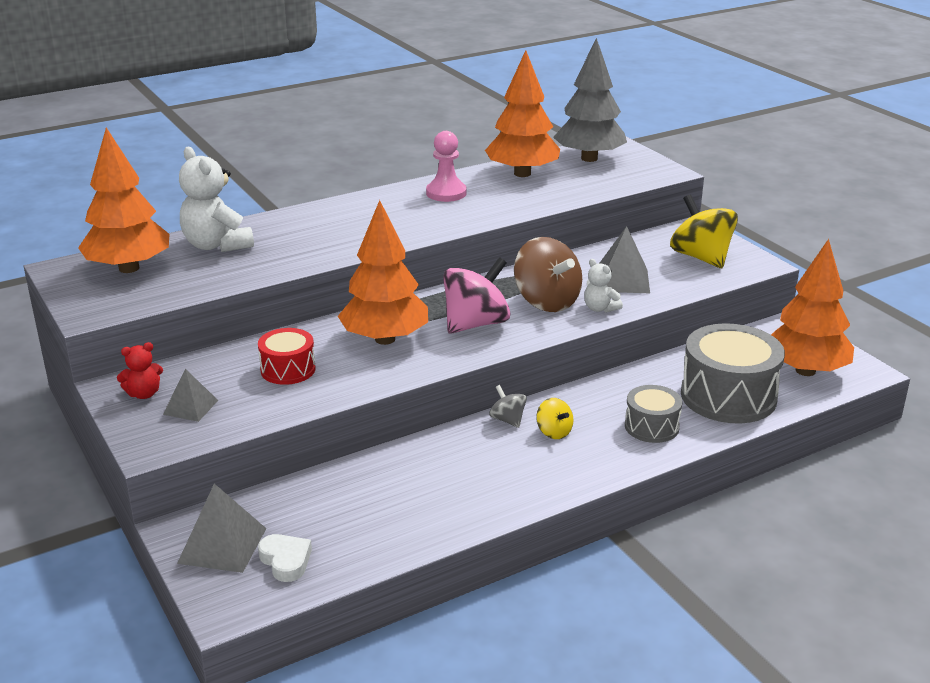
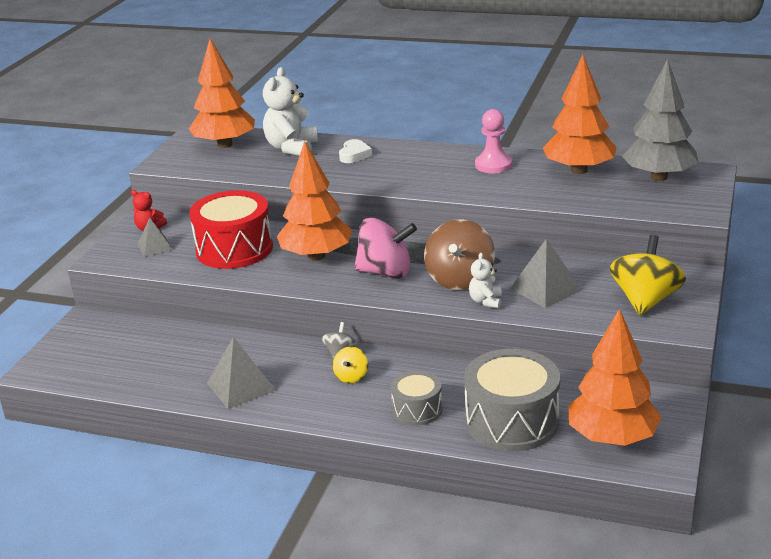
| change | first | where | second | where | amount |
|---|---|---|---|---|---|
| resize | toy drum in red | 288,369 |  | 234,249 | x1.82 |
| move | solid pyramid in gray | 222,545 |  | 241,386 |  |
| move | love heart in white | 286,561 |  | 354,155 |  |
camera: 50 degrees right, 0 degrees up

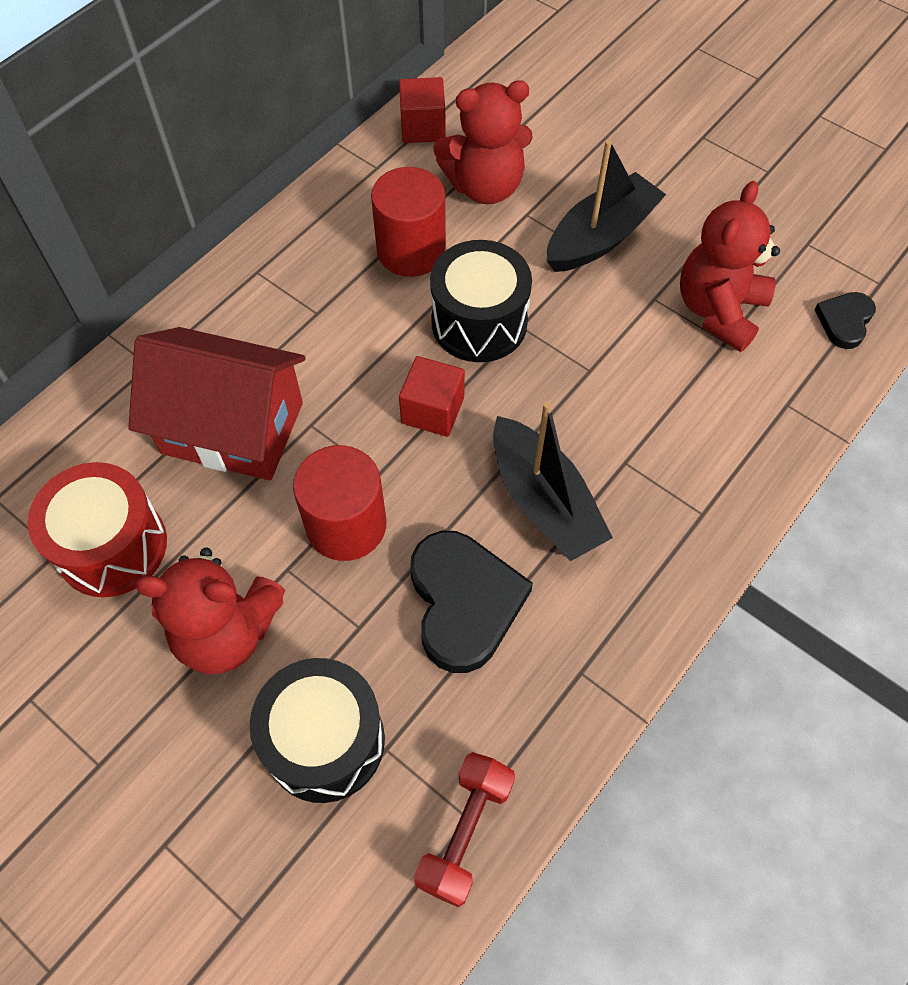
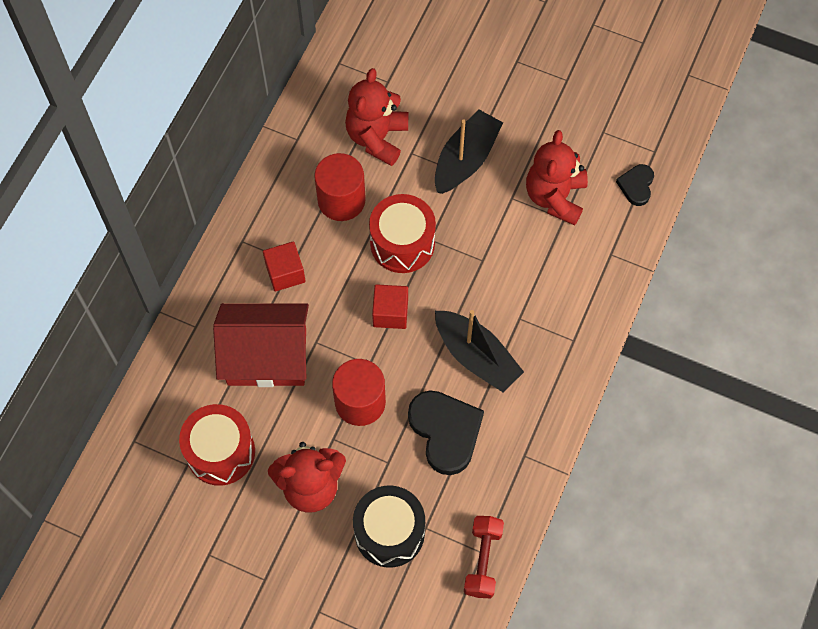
| change | first | where | second | where | amount |
|---|---|---|---|---|---|
| move | block in red | 423,127 |  | 285,273 |  |
| rotate | teddy in red | 485,186 |  | 377,137 | 135 degrees clockwise |
| recolor | toy drum in black | 479,322 | toy drum in red | 402,243 |  |
camera: 15 degrees left, 5 degrees up

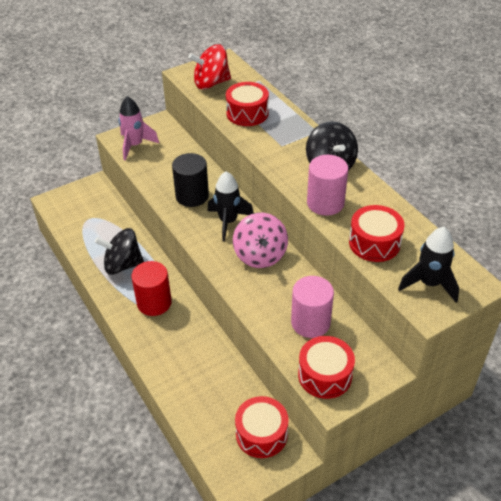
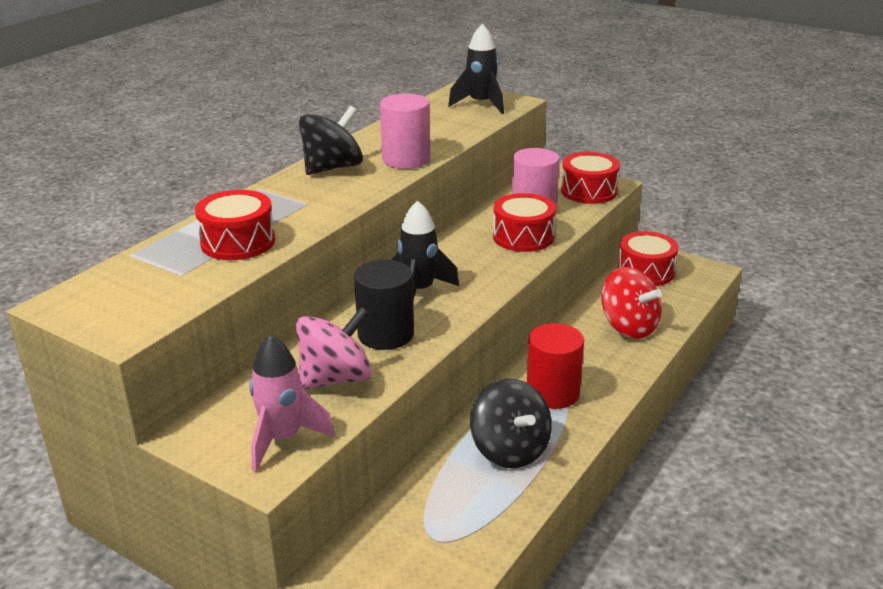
| change | first | where | second | where | amount |
|---|---|---|---|---|---|
| move | toy top in red | 211,83 |  | 628,327 |  |
| move | toy drum in red | 374,243 |  | 523,237 |  |
| move | toy top in rosy | 260,255 |  | 336,378 |  |
camera: 115 degrees left, 15 degrees down

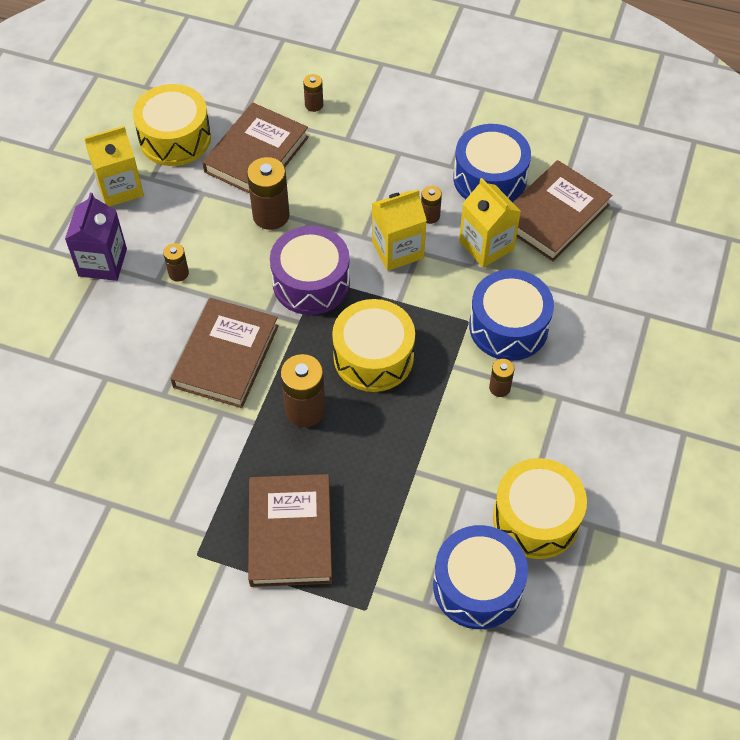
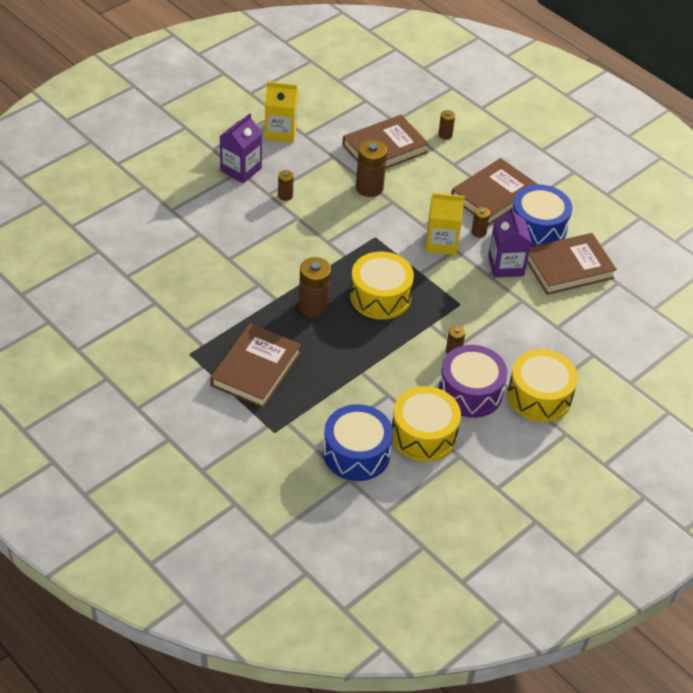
| change | first | where | second | where | amount |
|---|---|---|---|---|---|
| move | toy drum in yellow | 175,138 |  | 539,396 |  |
| recolor | milk carton in yellow | 486,245 | milk carton in violet | 506,265 |  |
| move | toy drum in violet | 311,282 |  | 470,392 |  |
| delete | toy drum in royal blue | 508,326 |  |  |  |
| move | hardcover in russet | 226,356 |  | 493,195 |  |
camera: 25 degrees right, 10 degrees down

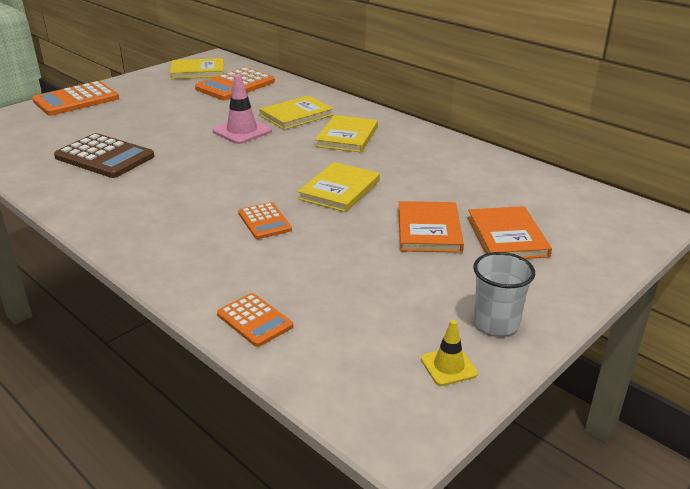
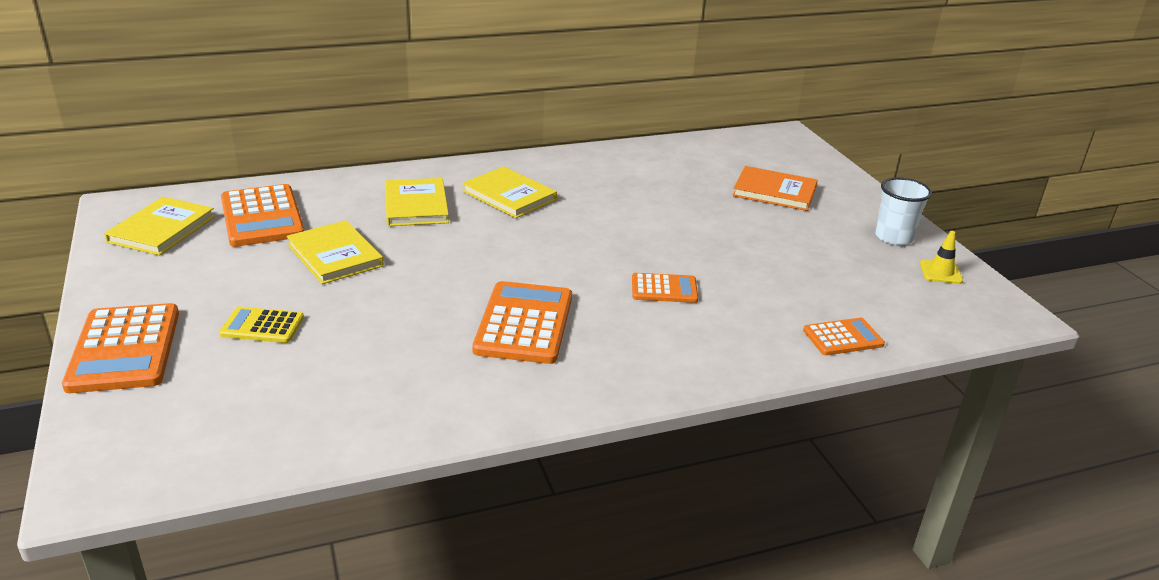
| change | first | where | second | where | amount |
|---|---|---|---|---|---|
| delete | traffic cone in rosy | 242,131 |  |  |  |
| delete | adding machine in russet | 104,157 |  |  |  |
| move | hardcover in yellow | 339,190 |  | 335,255 |  |
| delete | hardcover in orange-coloured | 429,230 |  |  |  |
| insert |  |  | adding machine in orange-coloured | 524,323 |  |
| insert |  |  | adding machine in yellow | 262,326 |  |
camera: 65 degrees left, 0 degrees up

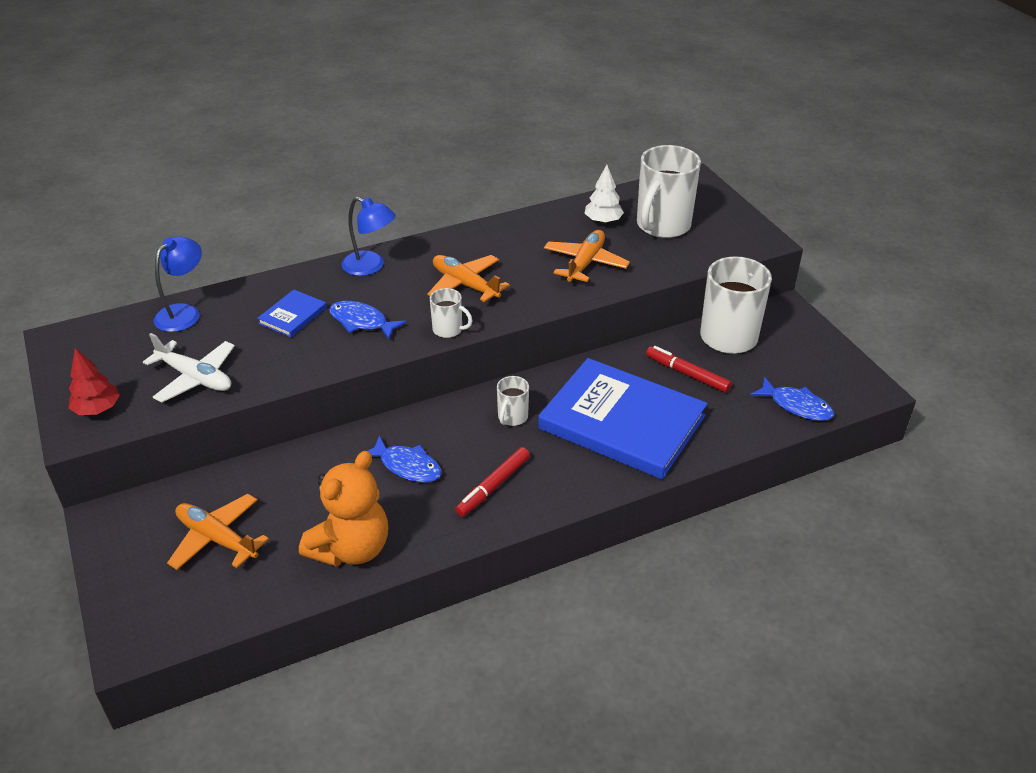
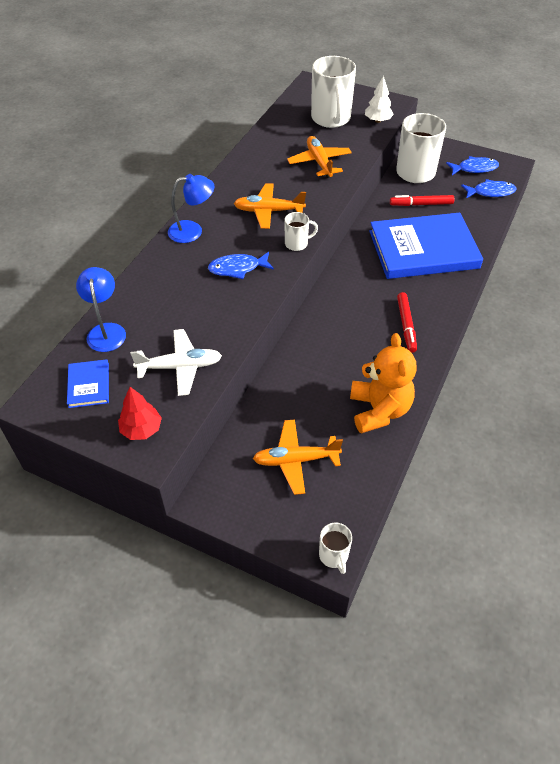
| change | first | where | second | where | amount |
|---|---|---|---|---|---|
| move | toy tree in white | 603,221 |  | 378,121 |  |
| move | hardcover in royal blue | 292,315 |  | 89,385 |  |
| move | tea mug in white | 512,417 |  | 334,556 |  |
| move | fish figure in royal blue | 407,466 |  | 474,168 |  |
camera: 40 degrees left, 10 degrees up

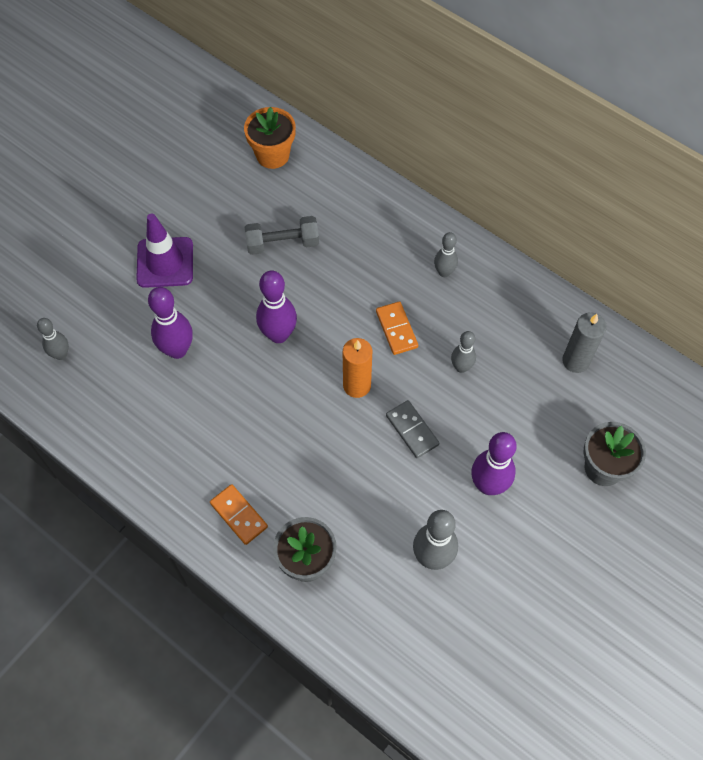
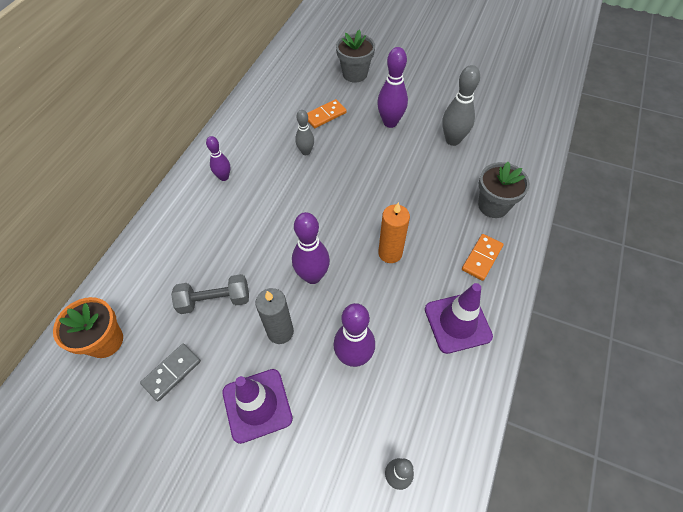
| change | first | where | second | where | amount |
|---|---|---|---|---|---|
| rotate | hand weight in gray | 282,243 |  | 214,300 | 75 degrees counterclockwise |
| recolor | skittle in gray | 444,272 | skittle in violet | 224,177 |  |
| move | domino in orange-coloured | 396,329 |  | 325,115 |  |
| move | pillar candle in gray | 575,361 |  | 280,332 |  |
| move | pillar candle in orange-coloured | 357,385 |  | 390,253 |  |
| move | domino in gray | 412,430 |  | 172,372 |  |
| insert |  |  | traffic cone in violet | 457,323 |  |
camera: 105 degrees left, 5 degrees down

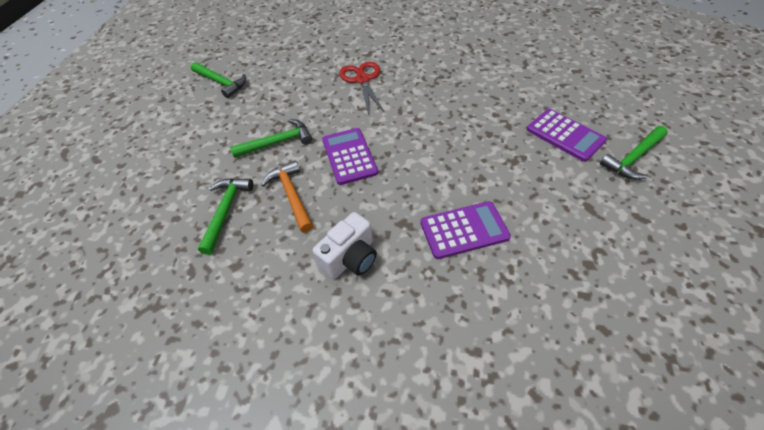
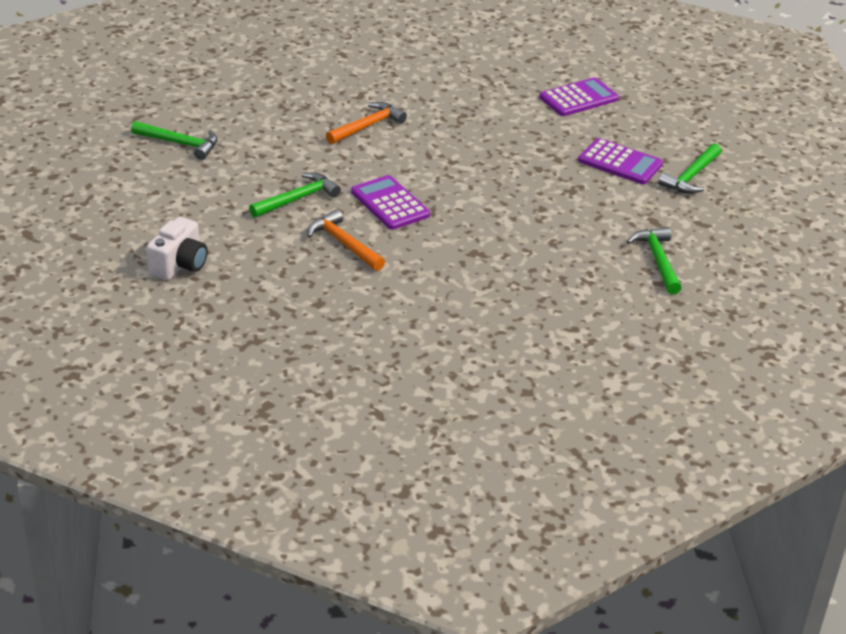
| change | first | where | second | where | amount |
|---|---|---|---|---|---|
| replace | pair of scissors in red | 362,80 | hammer in orange-coloured | 367,126 |  |
| move | hammer in emerald | 226,211 |  | 657,260 |  |
| move | adding machine in violet | 464,230 |  | 578,98 |  |
| move | camera in white | 350,258 |  | 180,265 |  |
camera: 20 degrees left, 15 degrees down

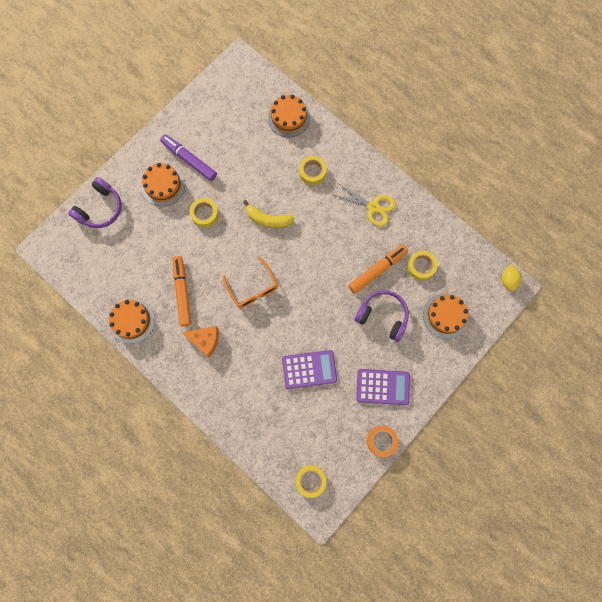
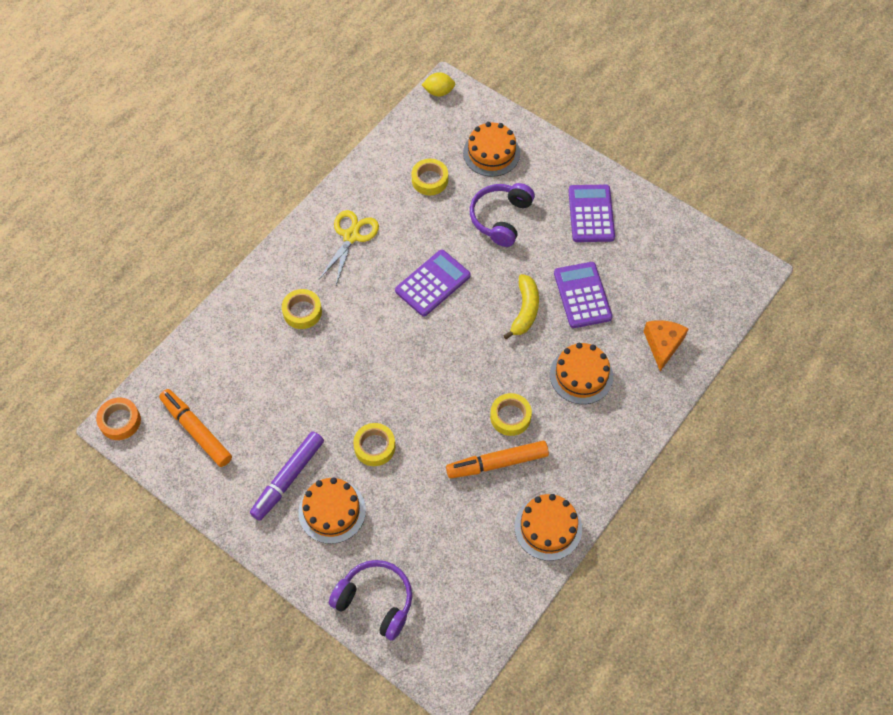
| change | first | where | second | where | amount |
|---|---|---|---|---|---|
| move | layer cake in orange-coloured | 288,118 |  | 581,375 |  |
| move | toy banana in yellow | 268,219 |  | 525,310 |  |
| move | marker pen in orange-coloured | 377,270 |  | 196,430 |  |
| delete | spectacles in orange-coloured | 253,288 |  |  |  |
| move | cheese wedge in orange-coloured | 205,340 |  | 663,345 |  |
| move | sticky tape in orange-coloured | 381,441 |  | 120,421 |  |
| move | sticky tape in yellow | 310,480 |  | 510,417 |  |
| insert |  |  | adding machine in violet | 432,283 |  |
camera: 95 degrees left, 15 degrees down

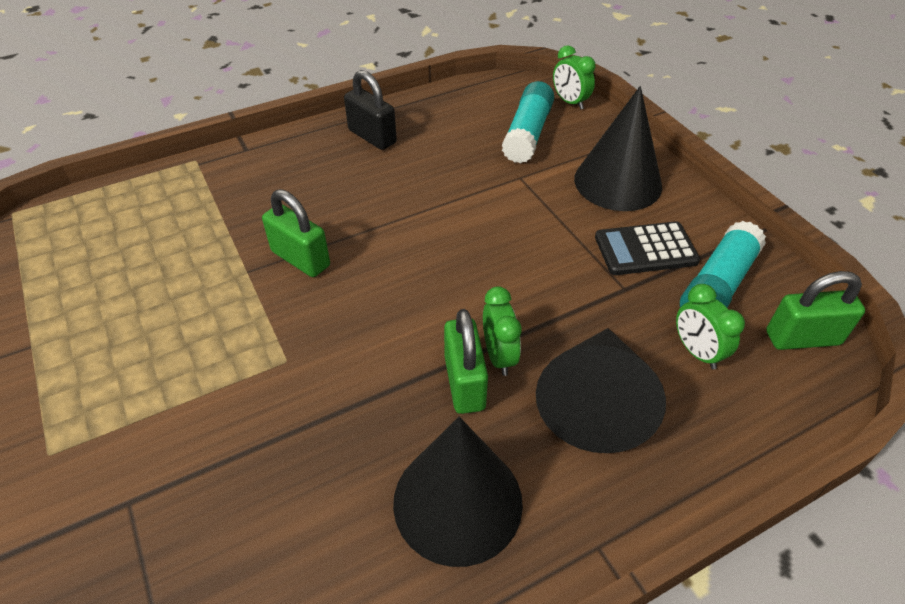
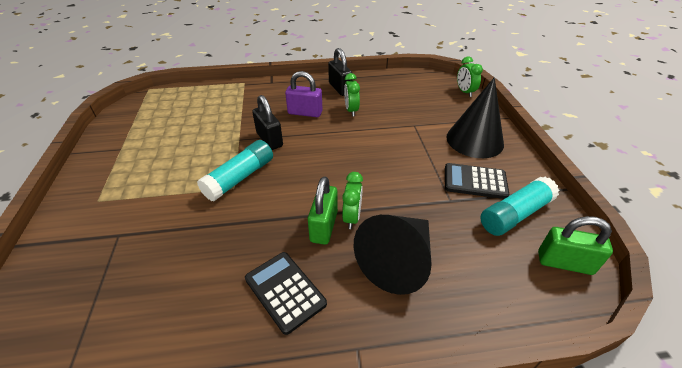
| change | first | where | second | where | amount |
|---|---|---|---|---|---|
| move | glue in teal | 527,134 |  | 240,178 |  |
| recolor | lock in emerald | 300,259 | lock in black | 269,139 |  |
| move | clock in emerald | 696,352 |  | 351,110 |  |
| replace | cone in black | 457,501 | adding machine in black | 285,291 |  |
| insert |  |  | lock in violet | 305,113 |  |
camera: 20 degrees right, 5 degrees down

